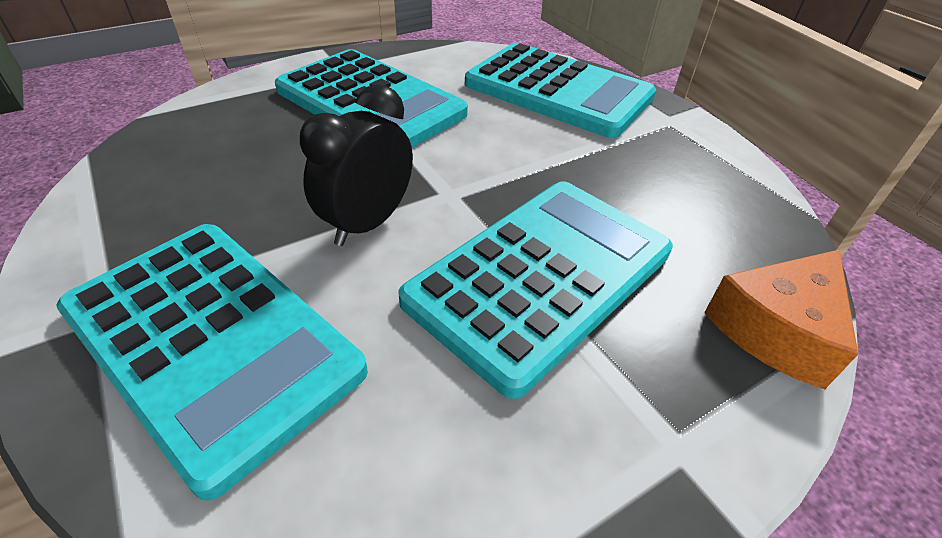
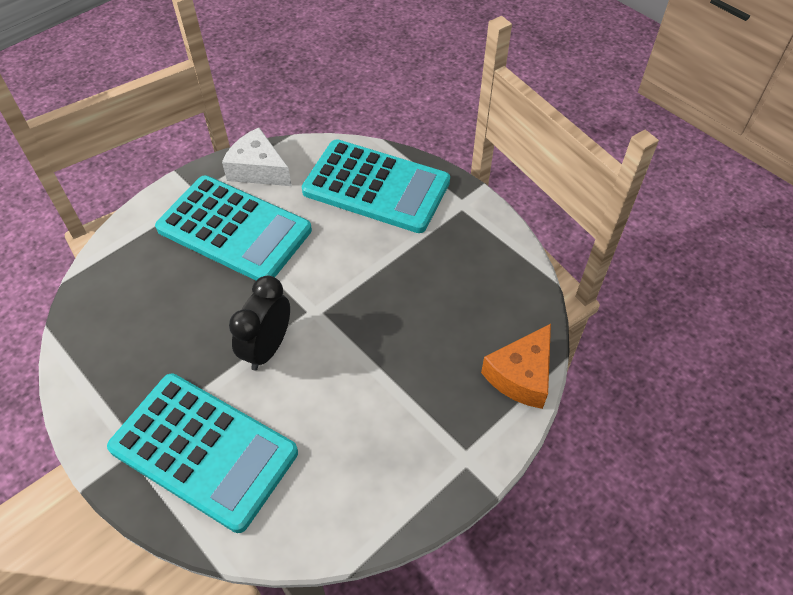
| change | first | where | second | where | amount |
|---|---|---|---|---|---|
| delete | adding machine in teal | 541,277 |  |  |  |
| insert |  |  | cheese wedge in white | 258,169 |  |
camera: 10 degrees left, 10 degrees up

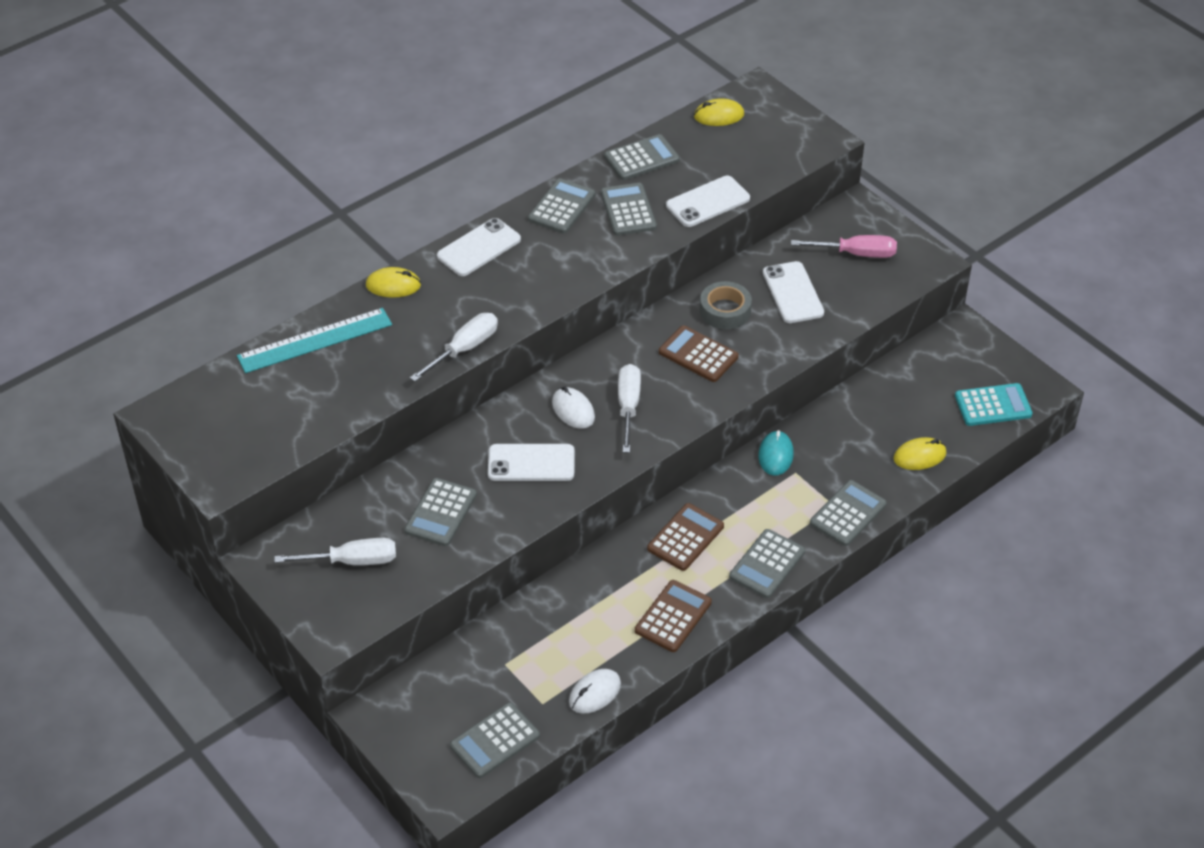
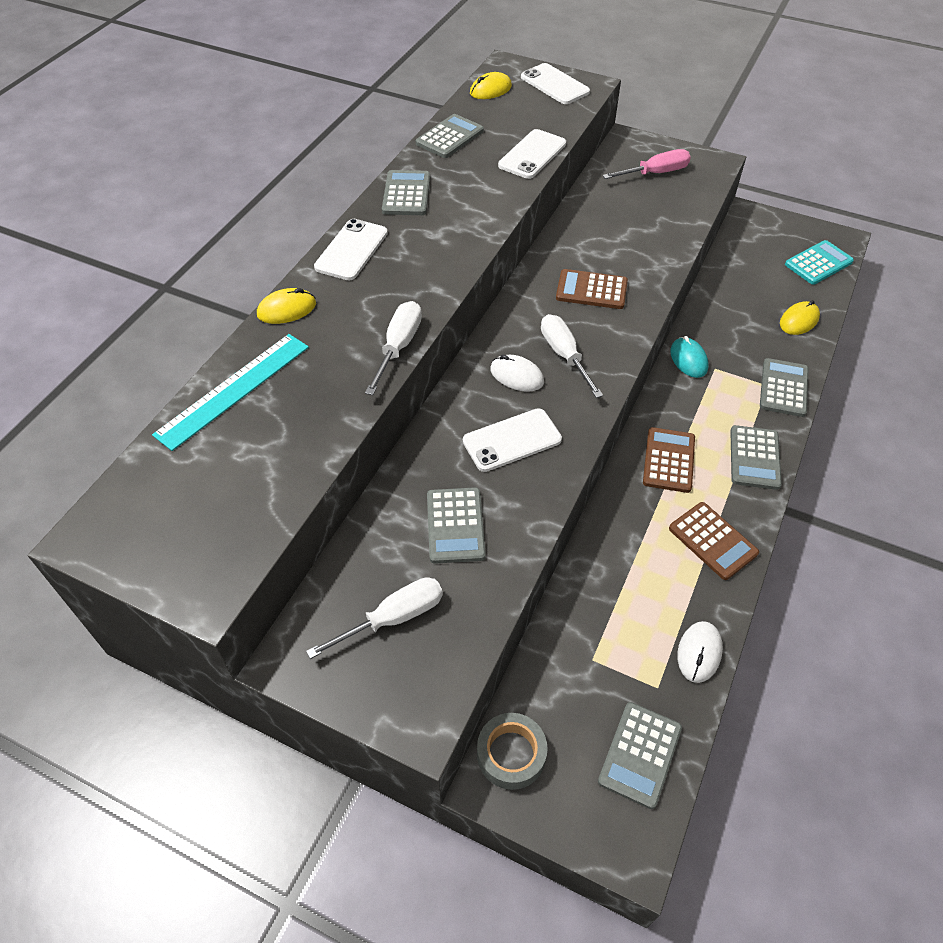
| change | first | where | second | where | amount |
|---|---|---|---|---|---|
| delete | adding machine in gray | 628,210 |  |  |  |
| move | smartphone in white | 792,293 |  | 554,85 |  |
| move | sticky tape in gray | 725,311 |  | 511,754 |  |
| rotate | adding machine in russet | 673,616 |  | 713,541 | 135 degrees clockwise |
camera: 25 degrees left, 5 degrees up

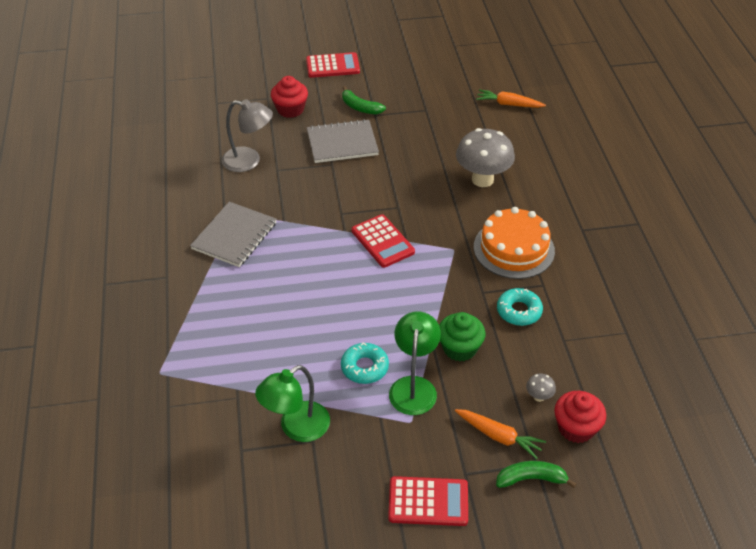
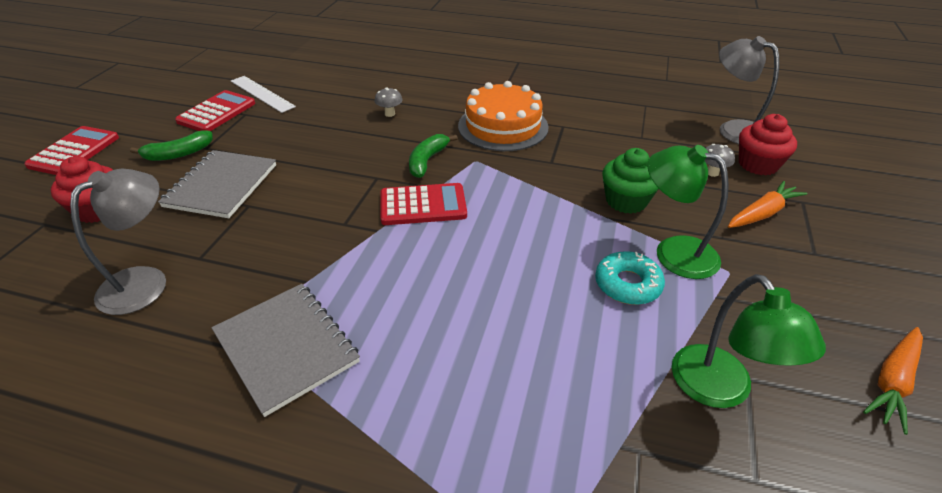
| change | first | where | second | where | amount |
|---|---|---|---|---|---|
| move | toy carrot in orange-coloured | 508,104 |  | 892,382 |  |
| resize | toadstool in gray | 482,179 |  | 390,114 | x0.41 |
| delete | doughnut in teal | 519,311 |  |  |  |
| move | toy banana in emerald | 531,479 |  | 427,161 |  |
| move | adding machine in red | 428,502 |  | 217,112 |  |
| insert |  |  | reading lamp in gray | 733,129 |  |
| insert |  |  | measuring stick in white | 262,94 |  |
camera: 65 degrees left, 5 degrees down

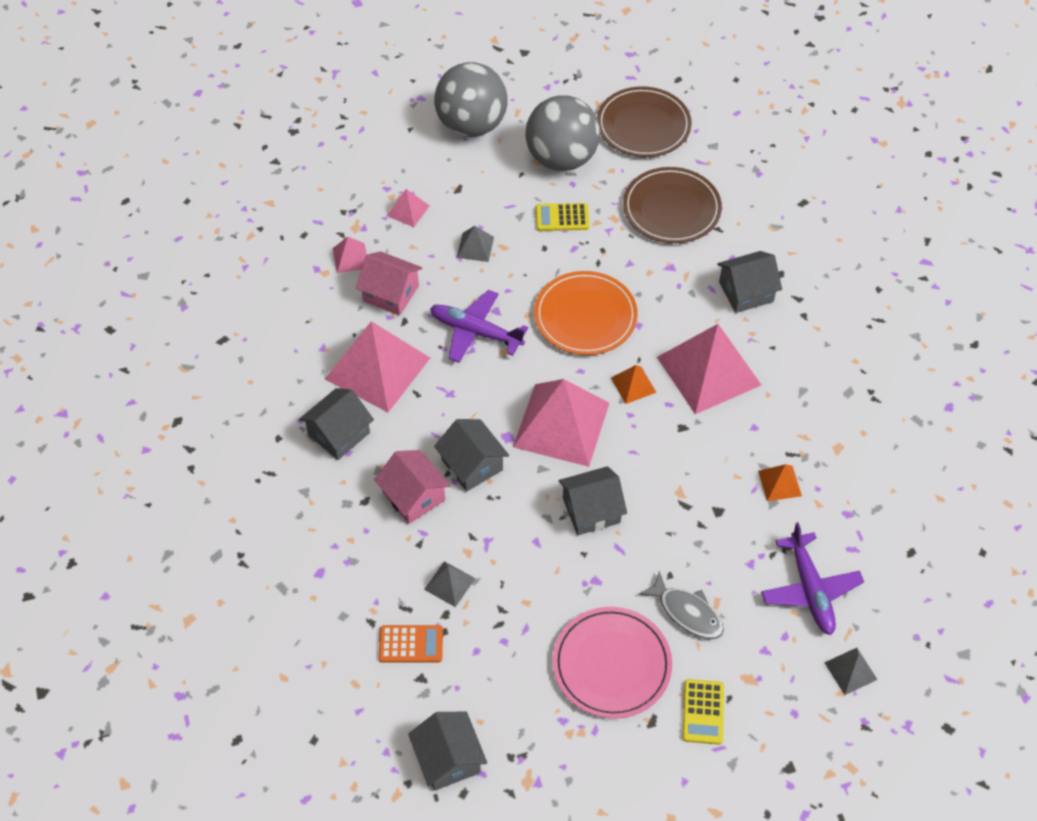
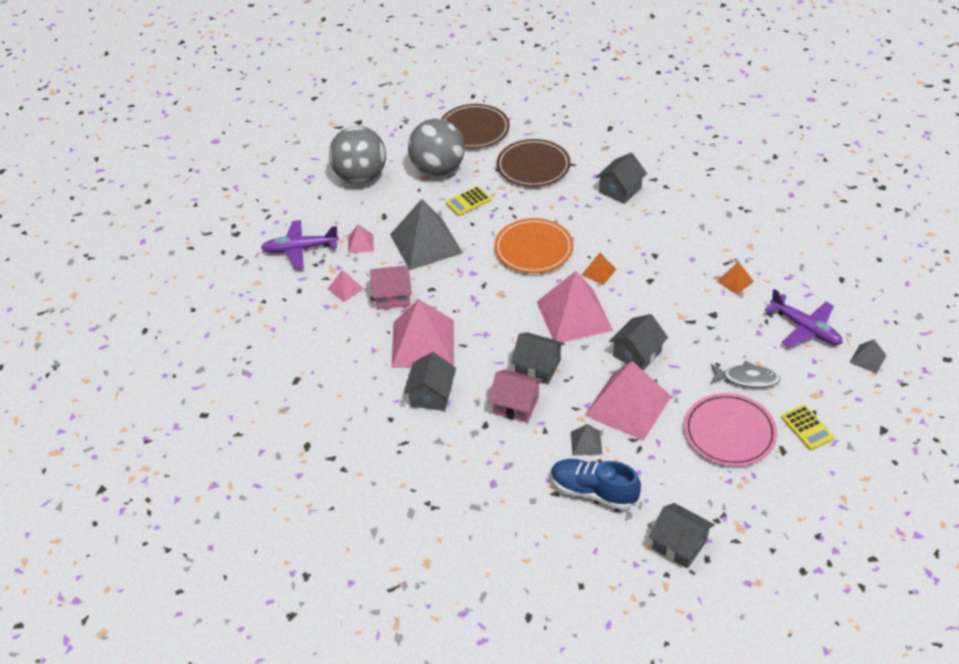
| change | first | where | second | where | amount |
|---|---|---|---|---|---|
| resize | solid pyramid in gray | 475,247 |  | 426,243 | x2.25 |
| move | toy plane in violet | 476,332 |  | 300,249 |  |
| move | solid pyramid in rosy | 709,371 |  | 628,405 |  |
| replace | adding machine in orange-coloured | 411,644 | sneaker in royal blue | 593,492 |  |
camera: 30 degrees left, 10 degrees down

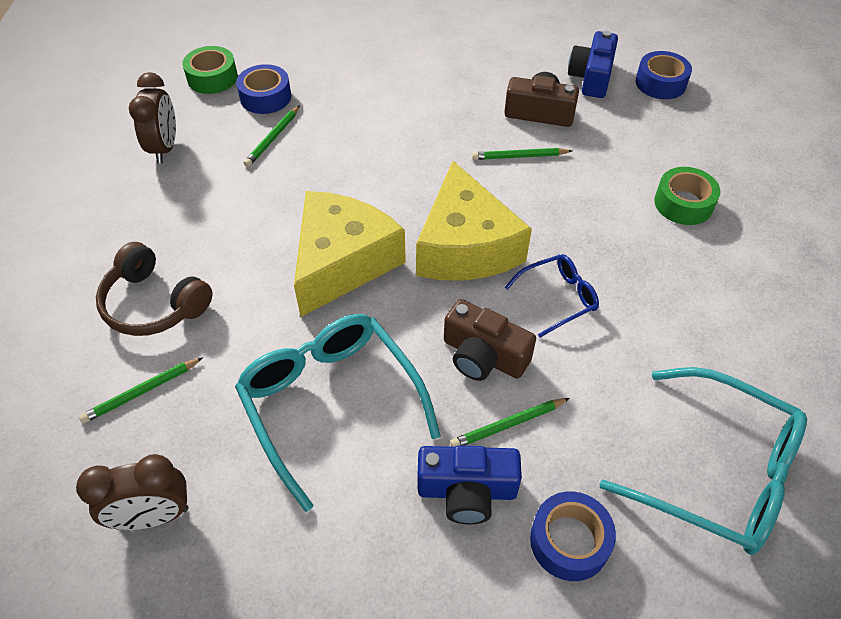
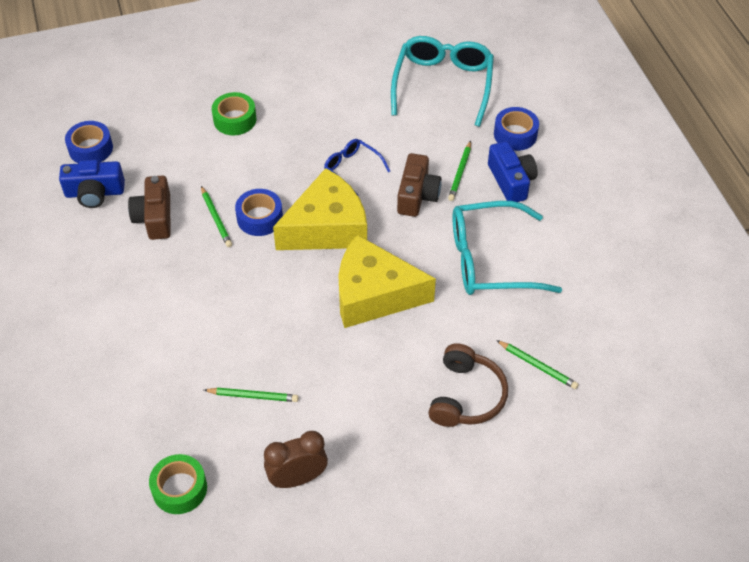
| change | first | where | second | where | amount |
|---|---|---|---|---|---|
| move | sticky tape in royal blue | 265,97 |  | 259,218 |  |
| rotate | spectacles in teal | 331,403 |  | 490,260 | 45 degrees clockwise |
| rotate | pencil in emerald | 508,425 |  | 460,173 | 60 degrees clockwise |
| delete | clock in russet | 153,516 |  |  |  |
camera: 110 degrees left, 0 degrees up

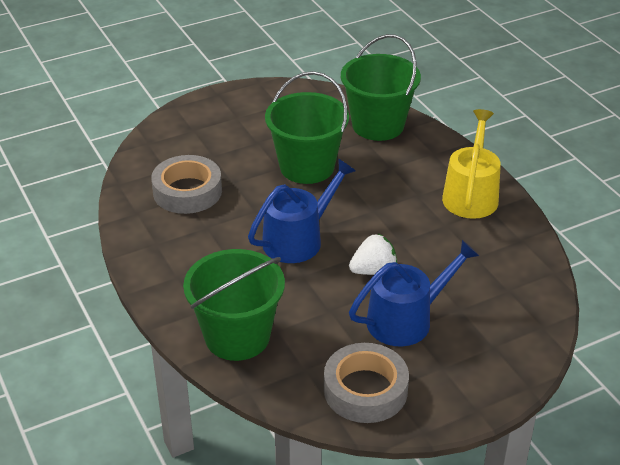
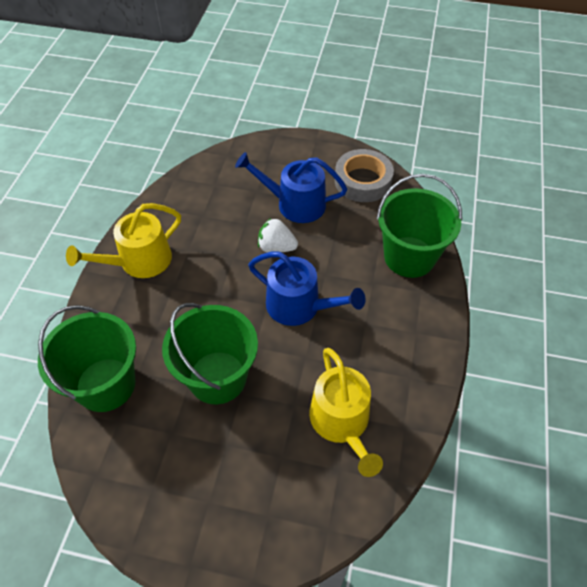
| change | first | where | second | where | amount |
|---|---|---|---|---|---|
| replace | sticky tape in gray | 187,191 | watering pot in yellow | 342,422 |  |
| rotate | watering pot in royal blue | 298,239 |  | 299,306 | 150 degrees counterclockwise |
camera: 140 degrees left, 15 degrees up

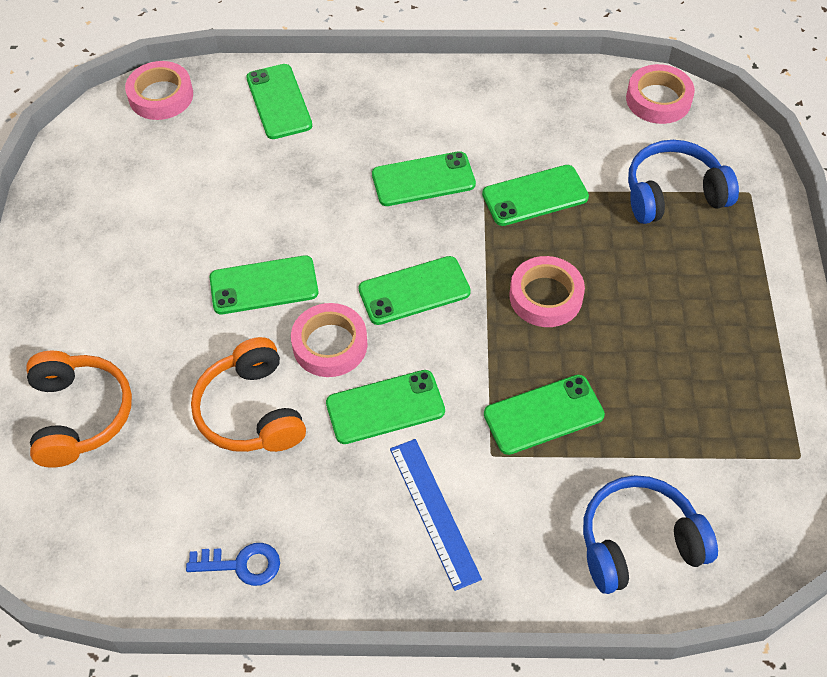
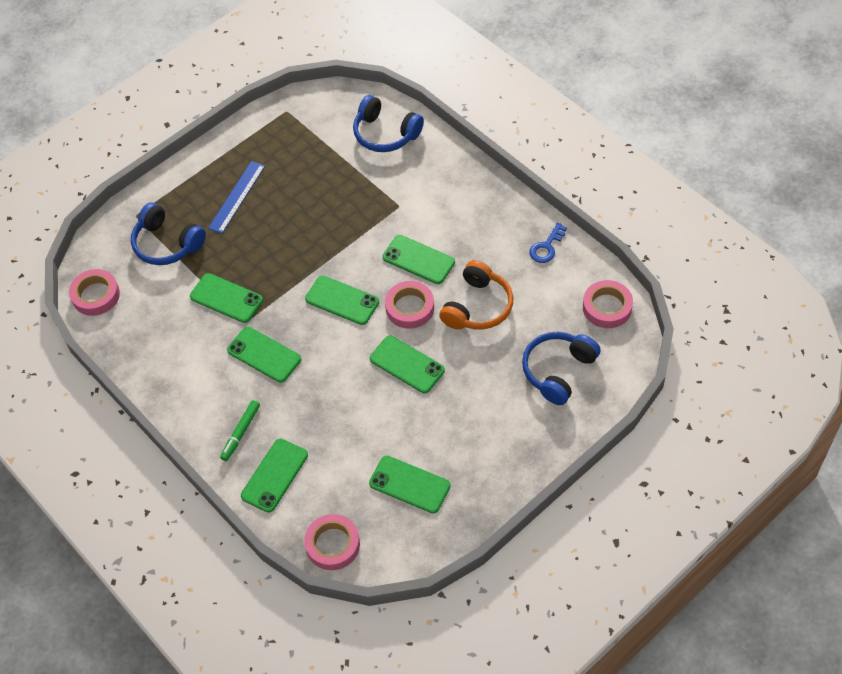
| change | first | where | second | where | amount |
|---|---|---|---|---|---|
| move | sticky tape in rosy | 545,296 |  | 607,307 |  |
| recolor | headphones in orange-coloured | 79,415 | headphones in royal blue | 558,371 |  |
| move | smartphone in emerald | 543,414 |  | 409,484 |  |
| move | measuring stick in royal blue | 434,512 |  | 237,197 |  |
| rotate | door key in royal blue | 242,564 |  | 546,247 | 105 degrees counterclockwise |
| insert |  |  | marker pen in emerald | 241,433 |  |
camera: 130 degrees left, 0 degrees up

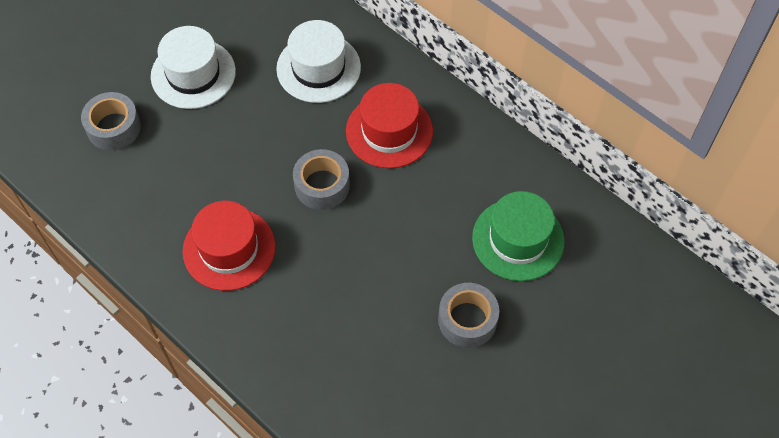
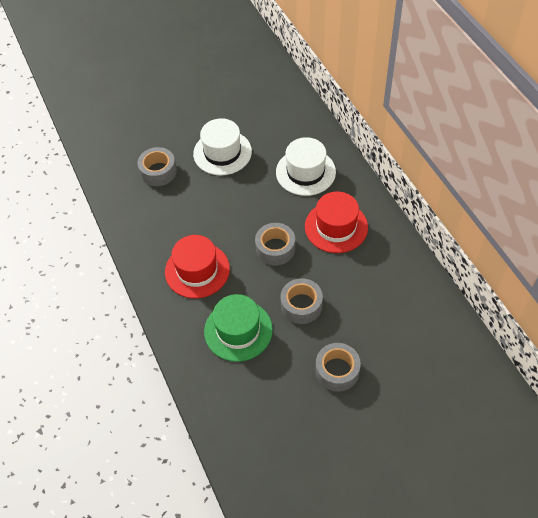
| change | first | where | second | where | amount |
|---|---|---|---|---|---|
| move | top hat in emerald | 518,239 |  | 238,330 |  |
| insert |  |  | sticky tape in gray | 301,305 |  |
camera: 25 degrees right, 5 degrees down

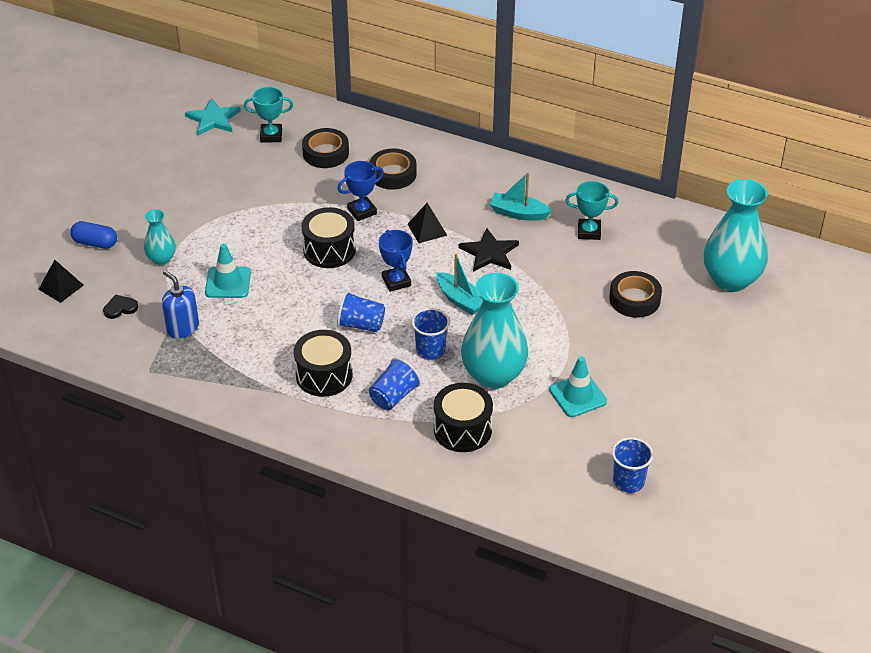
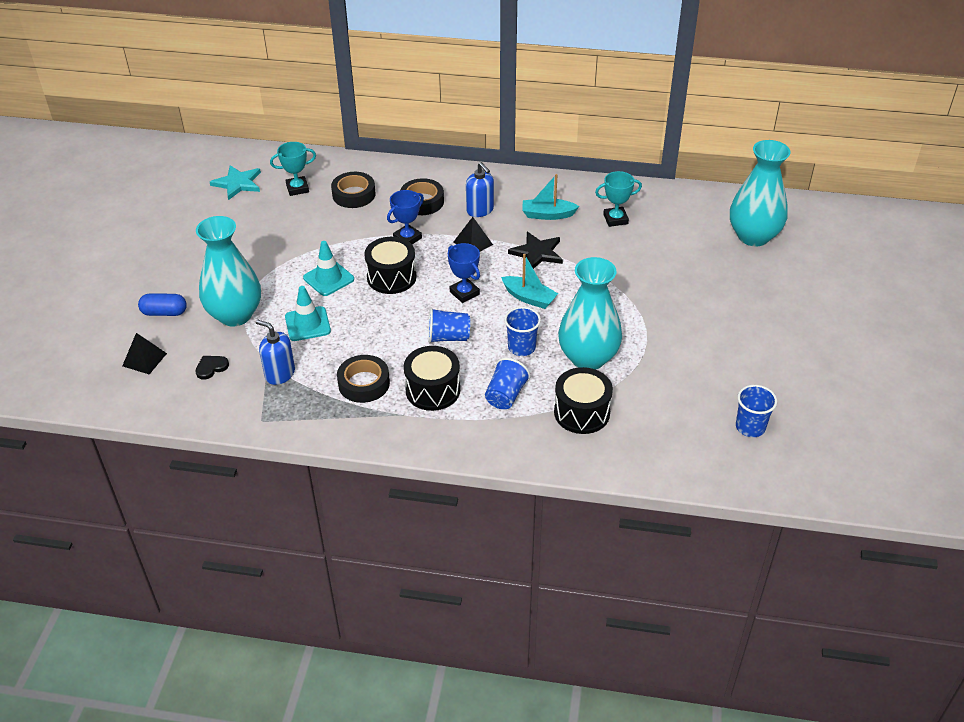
| change | first | where | second | where | amount |
|---|---|---|---|---|---|
| resize | tall vase in teal | 161,259 |  | 235,315 | x1.96 |
| move | sticky tape in black | 634,299 |  | 364,383 |  |
| move | traffic cone in teal | 577,396 |  | 328,278 |  |
| insert |  |  | soap dispenser in royal blue | 480,210 |  |
camera: 15 degrees left, 0 degrees up

